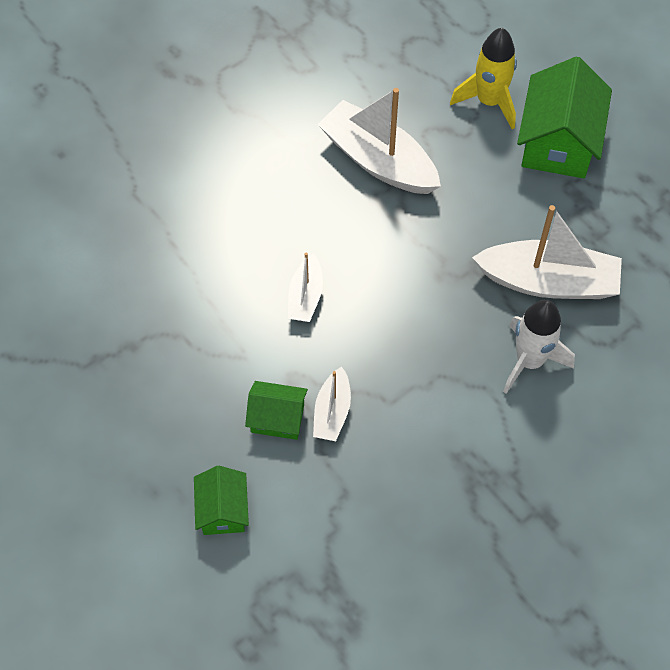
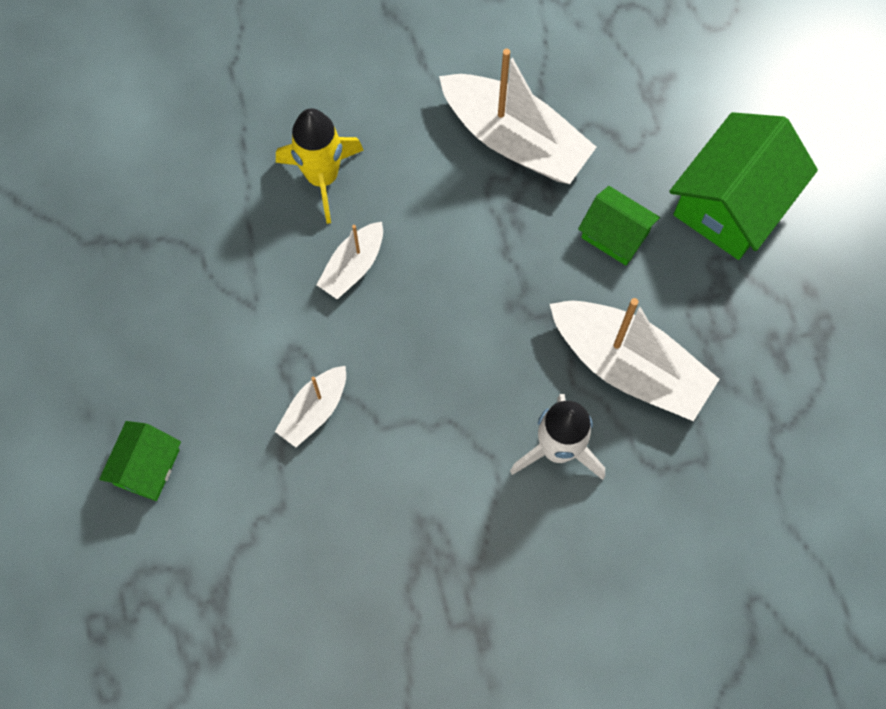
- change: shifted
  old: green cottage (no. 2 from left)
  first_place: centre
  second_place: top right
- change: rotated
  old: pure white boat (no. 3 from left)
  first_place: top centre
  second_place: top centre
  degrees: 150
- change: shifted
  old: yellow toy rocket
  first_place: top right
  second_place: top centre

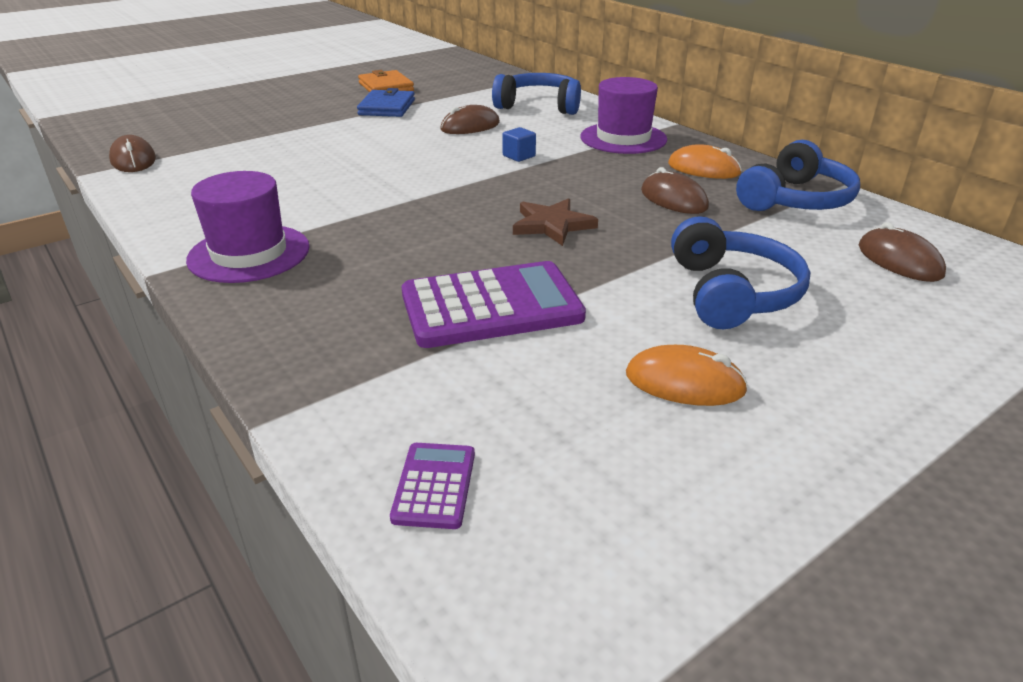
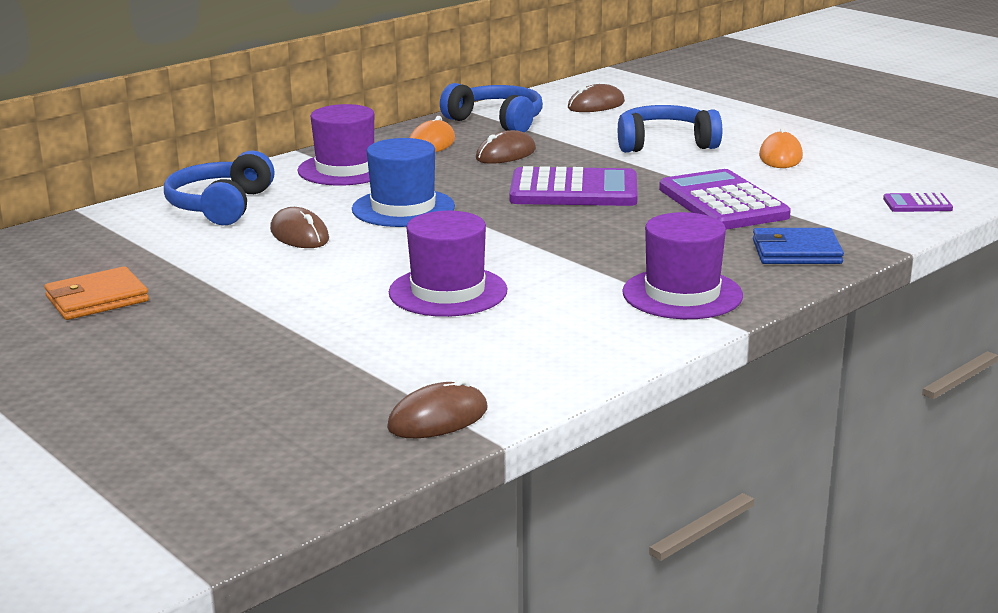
- change: shifted
  old: blue wallet
  first_place: top centre
  second_place: middle right
- change: swapped
  old: blue cube
  new: blue hat
  first_place: top centre
  second_place: top centre
- change: swapped
  old: brown five-pointed star
  new: royal purple calculator (no. 1 from left)
  first_place: top centre
  second_place: top centre
- change: new
  new: royal purple hat (no. 2 from left)
  second_place: centre

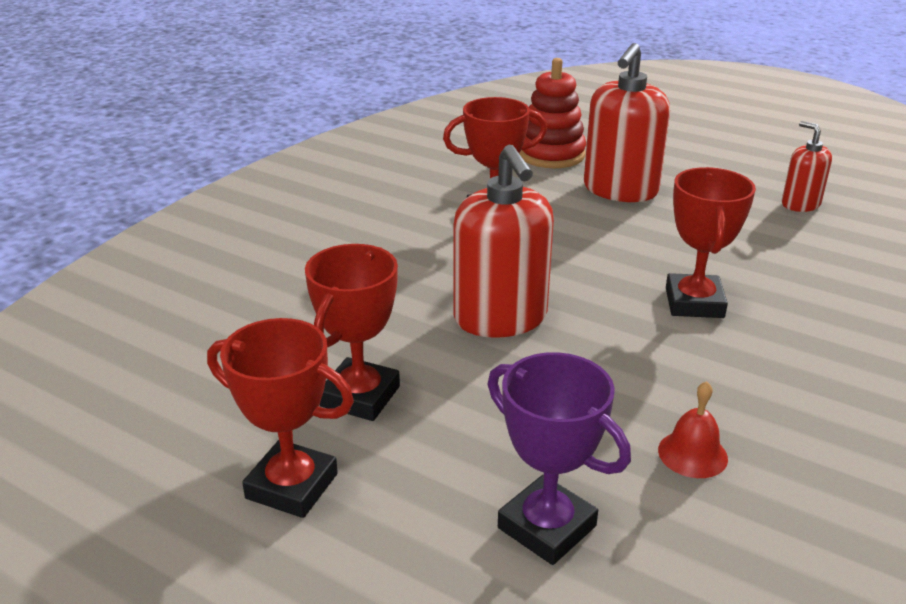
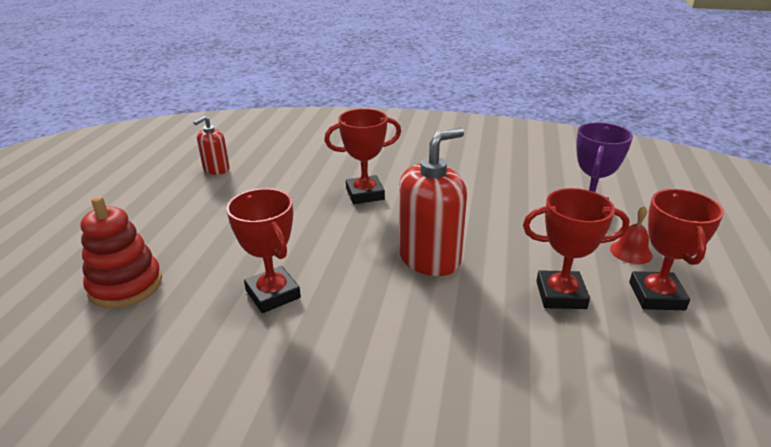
- change: gone
  old: red soap pump (no. 2 from left)
  first_place: top right
- change: shifted
  old: red school bell
  first_place: bottom right
  second_place: middle right

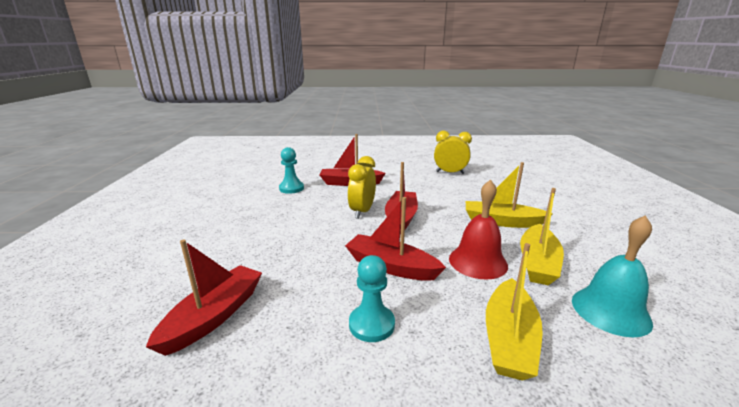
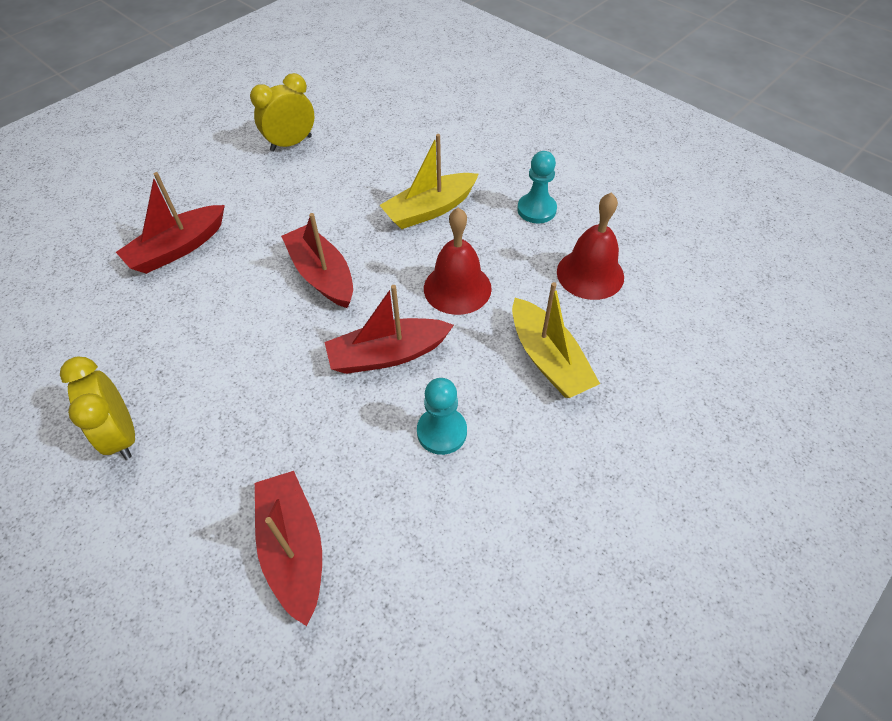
- change: shifted
  old: teal chess pawn (no. 1 from left in the first image)
  new: teal chess pawn (no. 2 from left)
  first_place: centre
  second_place: top centre
- change: shifted
  old: yellow clock (no. 1 from left)
  first_place: centre
  second_place: middle left
- change: gone
  old: yellow boat (no. 3 from left)
  first_place: middle right
- change: repainted
  old: teal school bell
  new: red school bell (no. 2 from left)
  first_place: bottom right
  second_place: centre

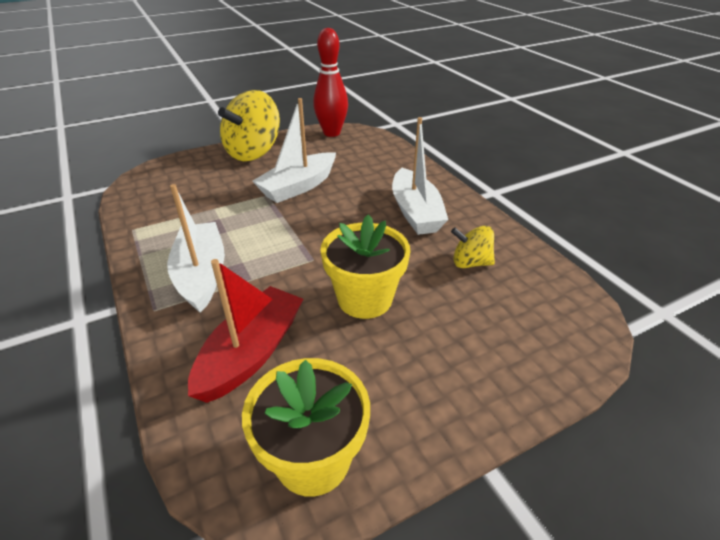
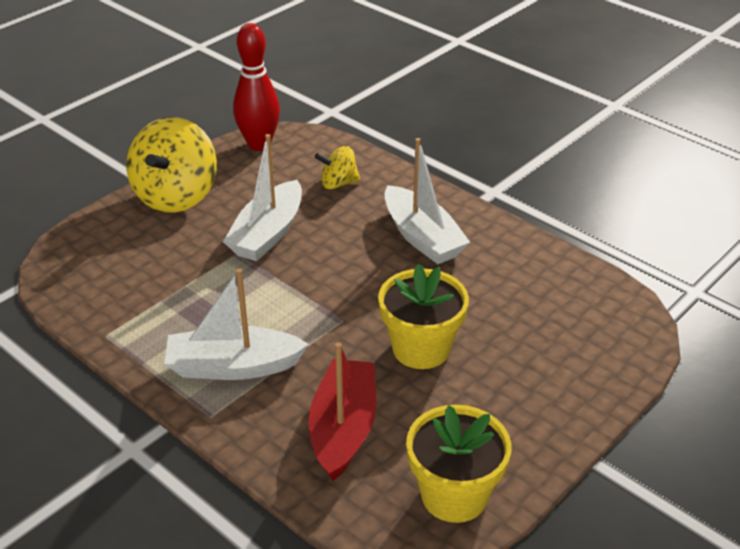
- change: rotated
  old: pure white boat (no. 1 from left)
  first_place: middle left
  second_place: middle left
  degrees: -60
- change: shifted
  old: yellow toy top (no. 2 from left)
  first_place: centre
  second_place: top centre

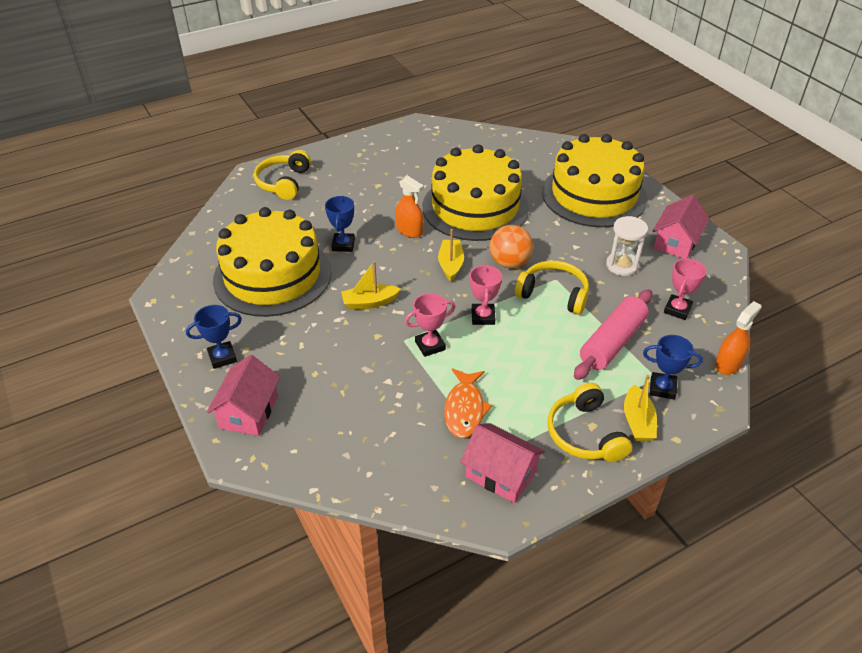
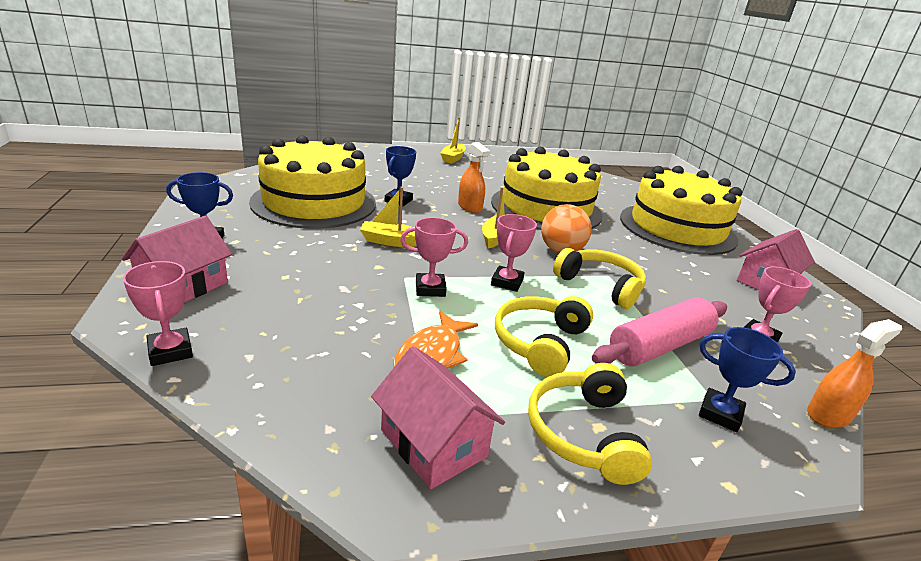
- change: shifted
  old: yellow headset (no. 1 from left)
  first_place: top left
  second_place: centre
- change: gone
  old: pure white hourglass
  first_place: middle right
- change: shifted
  old: yellow boat (no. 3 from left in the first image)
  new: yellow boat (no. 2 from left)
  first_place: middle right
  second_place: top centre
- change: new
  new: rosy award cup (no. 1 from left)
  second_place: middle left

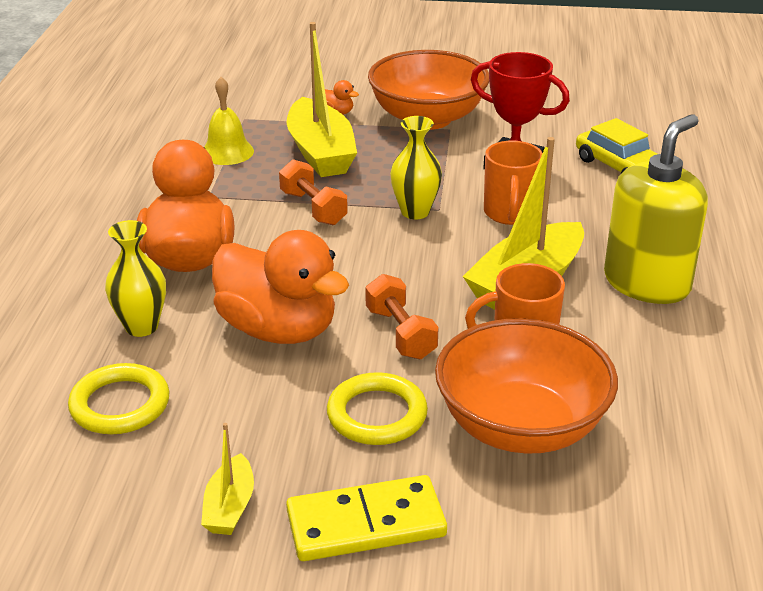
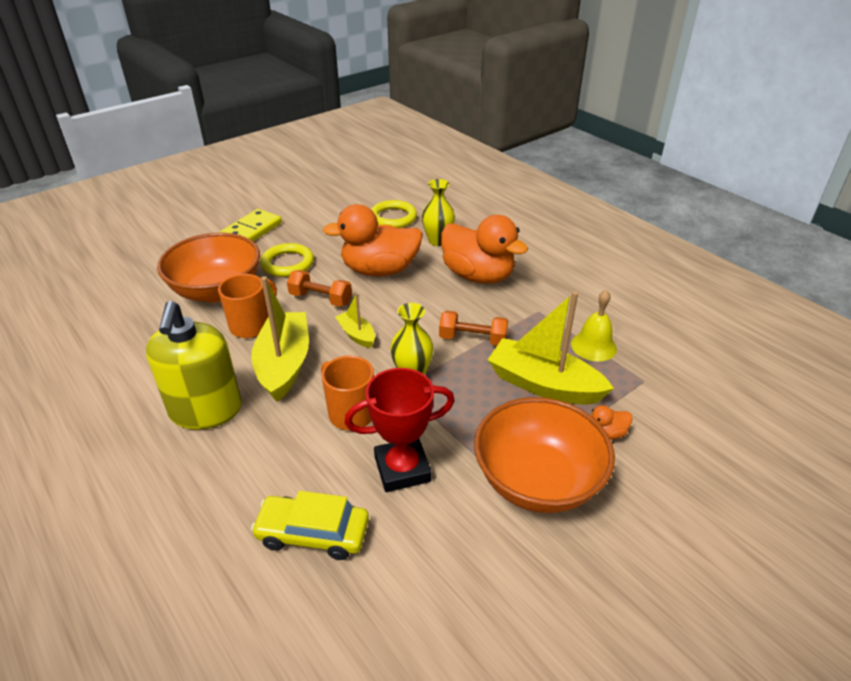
- change: shifted
  old: yellow boat (no. 1 from left in the first image)
  new: yellow boat (no. 2 from left)
  first_place: bottom left
  second_place: centre

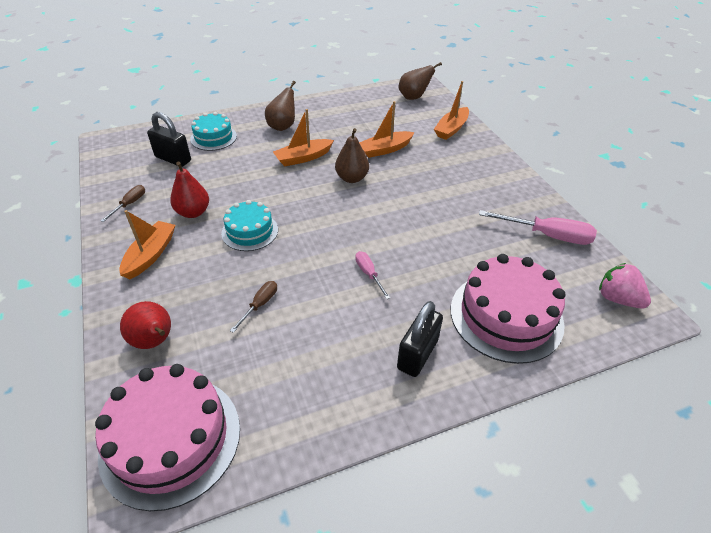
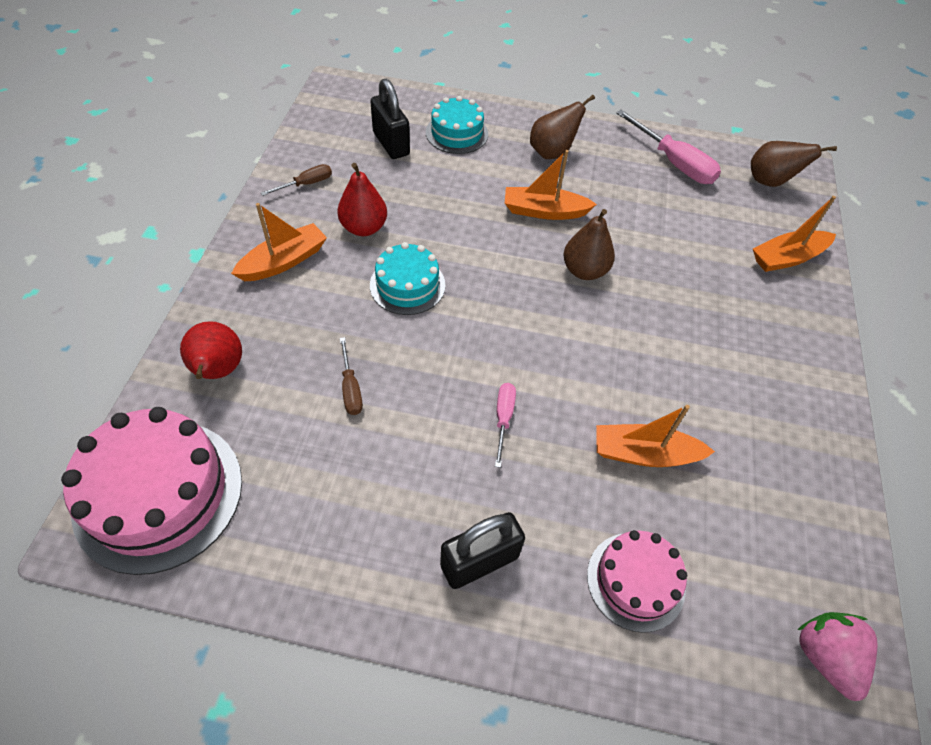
- change: rotated
  old: brown hand screwdriver (no. 2 from left)
  first_place: centre
  second_place: centre
  degrees: 105
- change: shifted
  old: orange boat (no. 3 from left)
  first_place: top centre
  second_place: middle right
- change: scaled
  old: rosy gateau (no. 2 from left)
  first_place: middle right
  second_place: bottom right
  factor: 0.58
- change: shifted
  old: rosy hand screwdriver (no. 2 from left)
  first_place: middle right
  second_place: top right

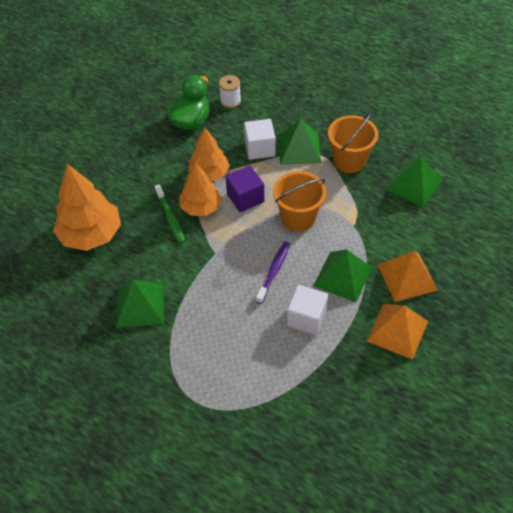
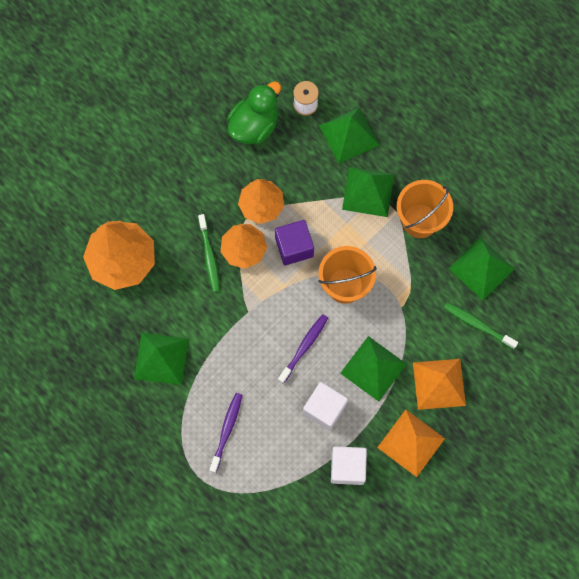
- change: shifted
  old: pure white cube (no. 1 from left in the first image)
  new: pure white cube (no. 2 from left)
  first_place: top centre
  second_place: bottom centre
- change: new
  new: royal purple dental brush (no. 1 from left)
  second_place: bottom centre
- change: new
  new: green pyramid shape (no. 2 from left)
  second_place: top centre
- change: new
  new: green dental brush (no. 2 from left)
  second_place: middle right

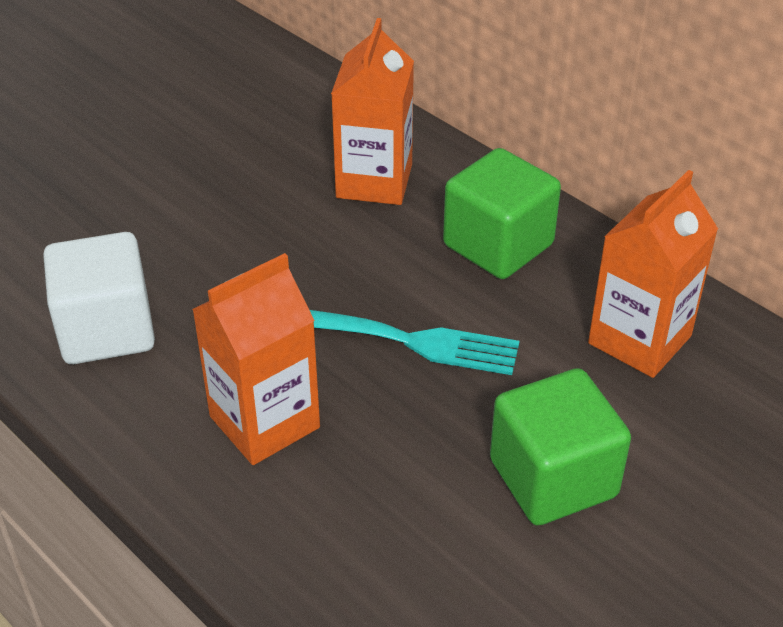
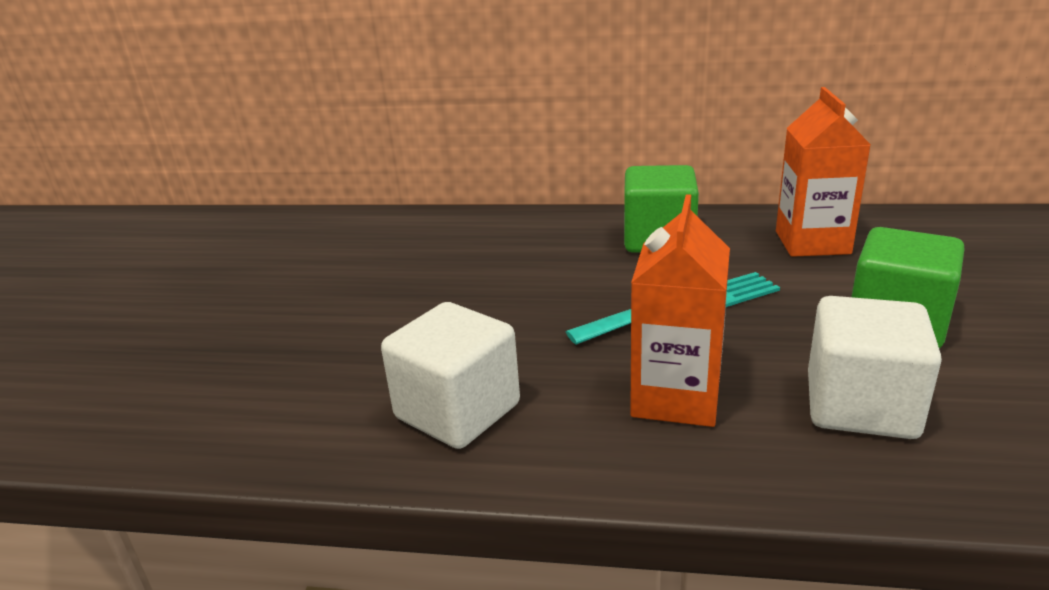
- change: gone
  old: orange juice carton (no. 2 from left)
  first_place: top centre
- change: new
  new: pure white cube (no. 2 from left)
  second_place: middle right

